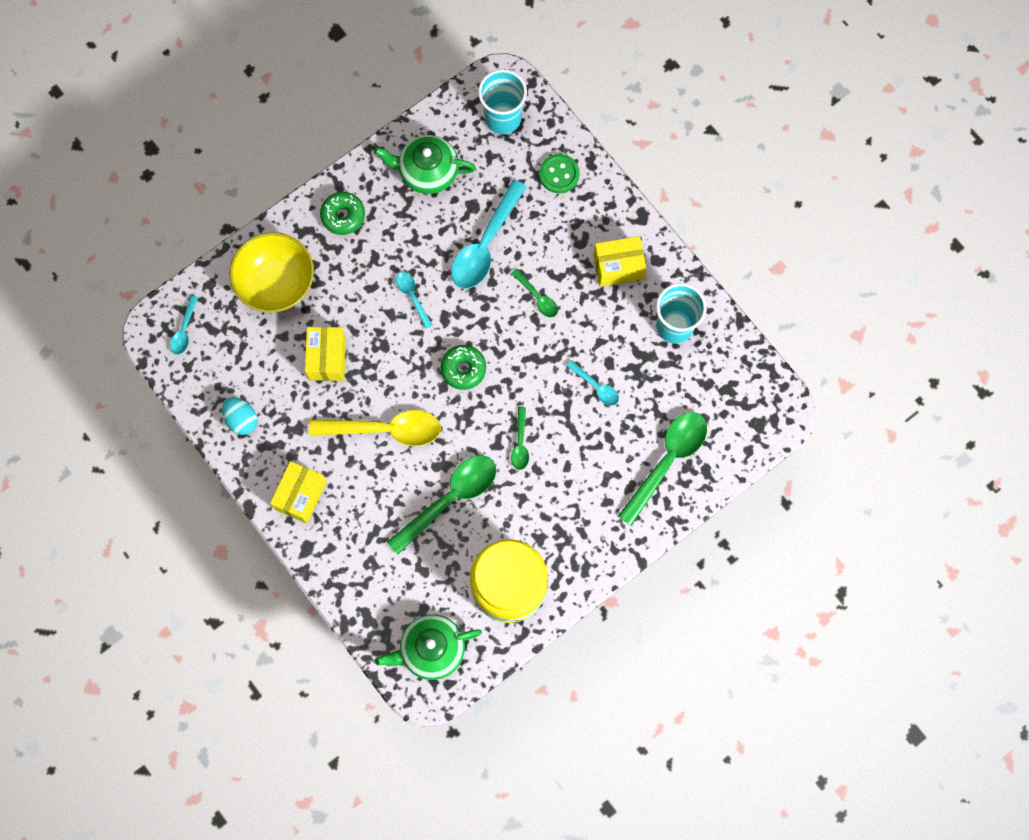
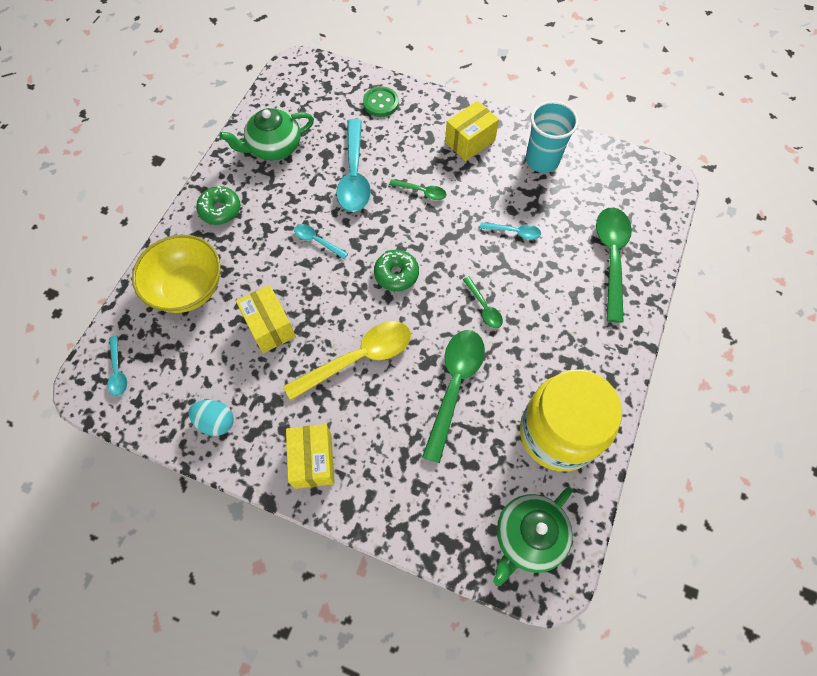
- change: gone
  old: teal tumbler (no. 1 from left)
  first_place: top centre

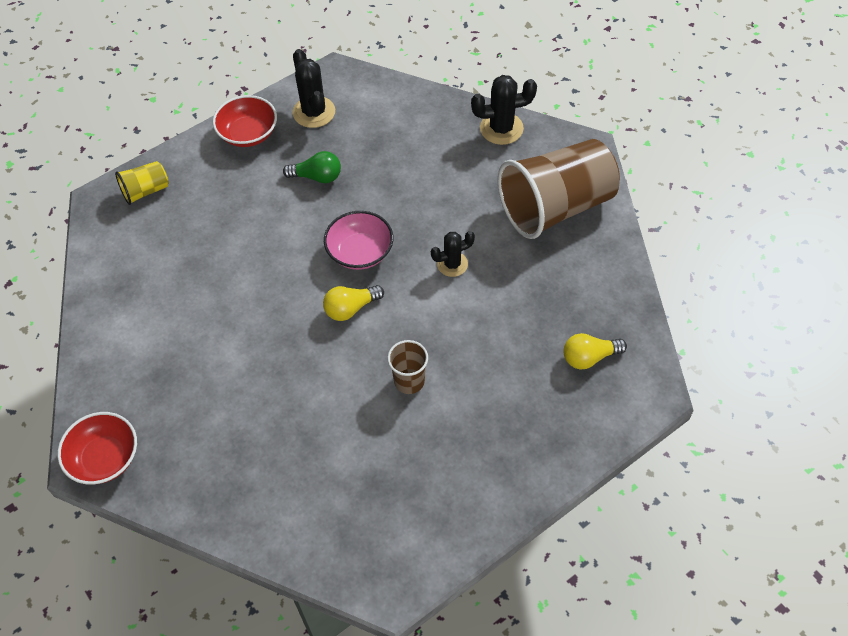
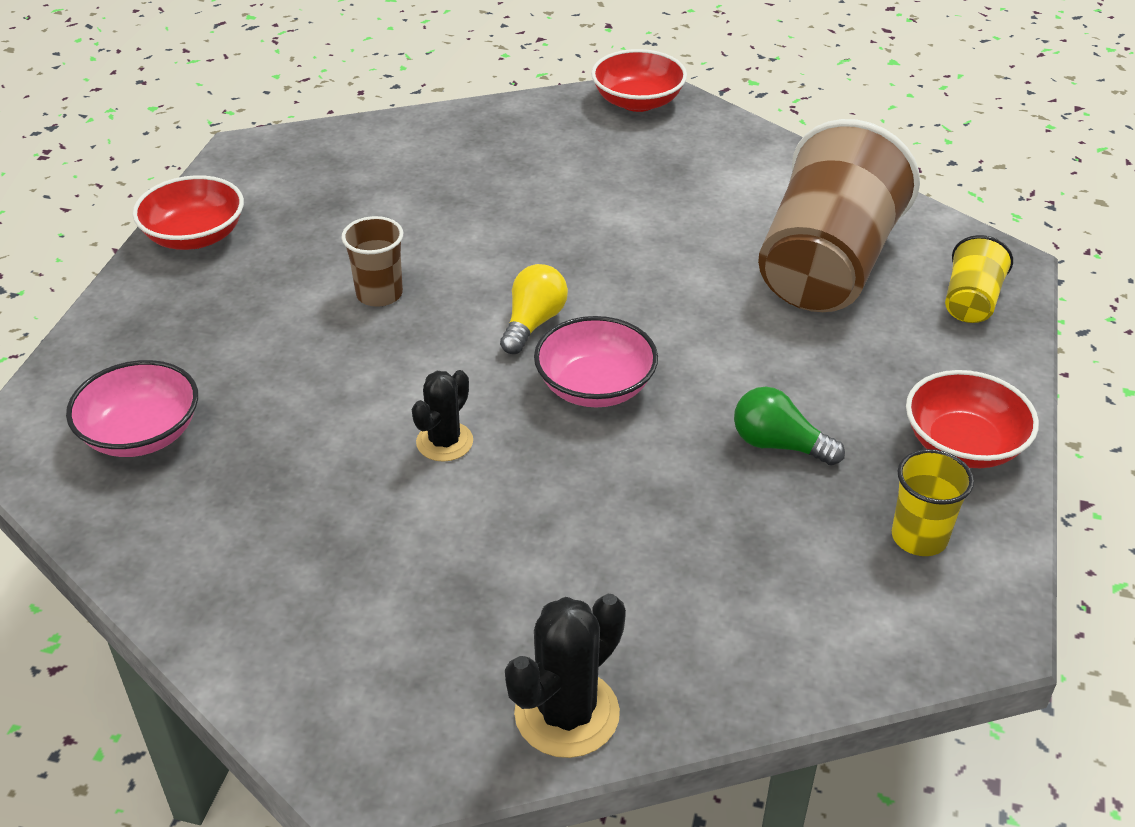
- change: rotated
  old: green lightbulb
  first_place: top centre
  second_place: middle right
  degrees: 60
- change: swapped
  old: ebony saguaro cactus (no. 1 from left)
  new: yellow tumbler (no. 1 from left)
  first_place: top centre
  second_place: middle right
- change: shifted
  old: brown tumbler (no. 2 from left)
  first_place: top centre
  second_place: top right
- change: swapped
  old: yellow lightbulb (no. 2 from left)
  new: rosy bowl (no. 1 from left)
  first_place: middle right
  second_place: middle left
- change: new
  new: red bowl (no. 1 from left)
  second_place: top left

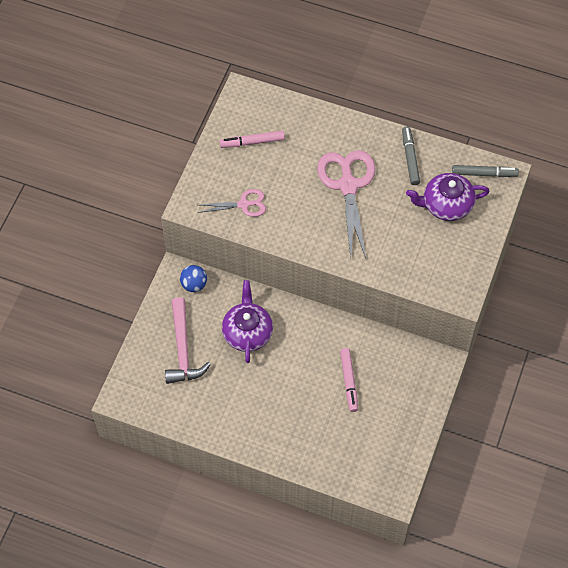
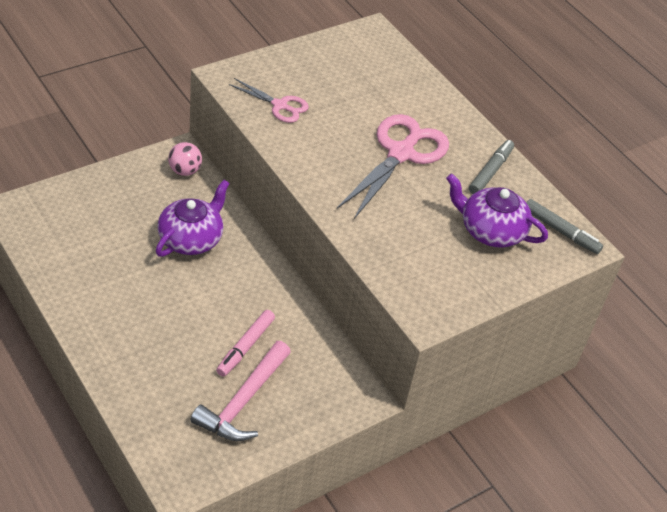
- change: shifted
  old: rosy hammer
  first_place: middle left
  second_place: bottom centre
- change: repainted
  old: blue ball
  new: rosy ball
  first_place: centre
  second_place: top left
- change: gone
  old: rosy felt pen (no. 1 from left)
  first_place: top centre

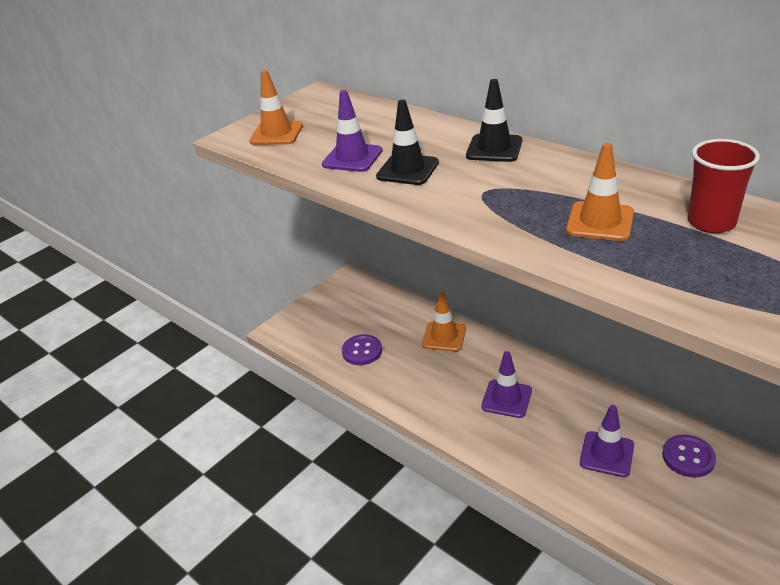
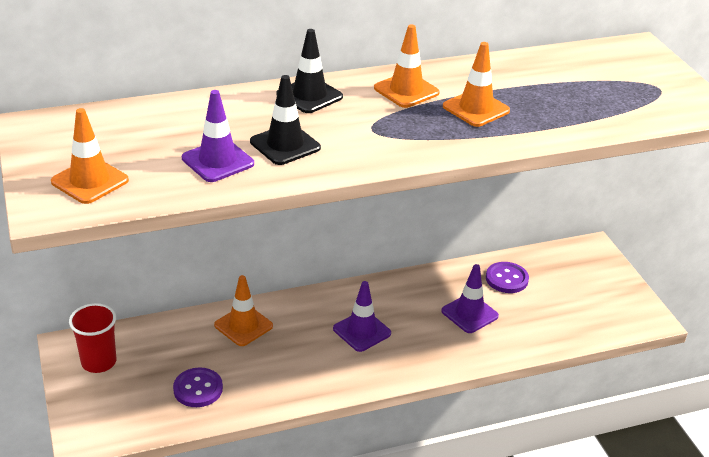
- change: shifted
  old: red tumbler
  first_place: top right
  second_place: bottom left
- change: new
  new: orange road cone (no. 3 from left)
  second_place: top centre

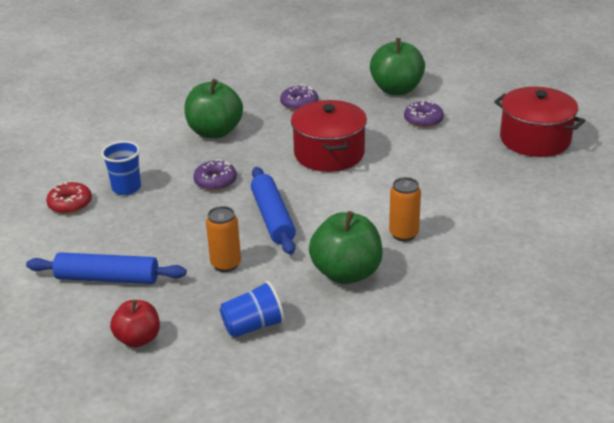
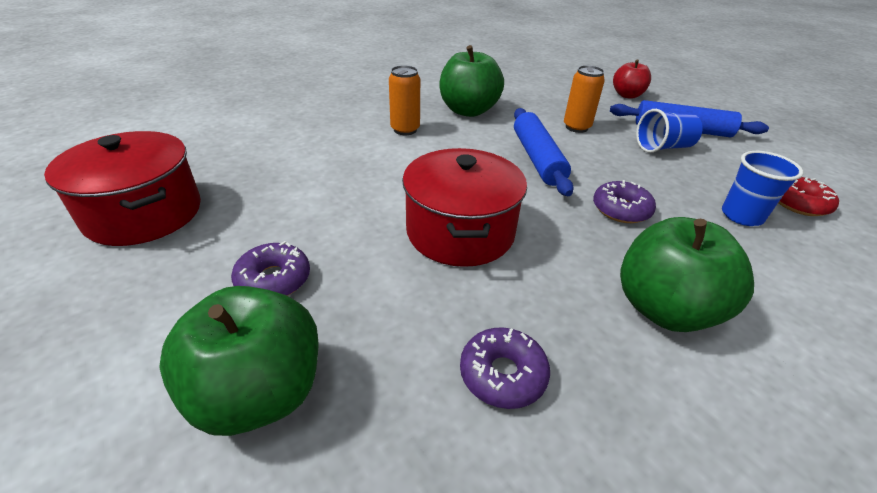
- change: shifted
  old: blue tumbler (no. 2 from left in the first image)
  new: blue tumbler (no. 1 from left)
  first_place: bottom centre
  second_place: top right

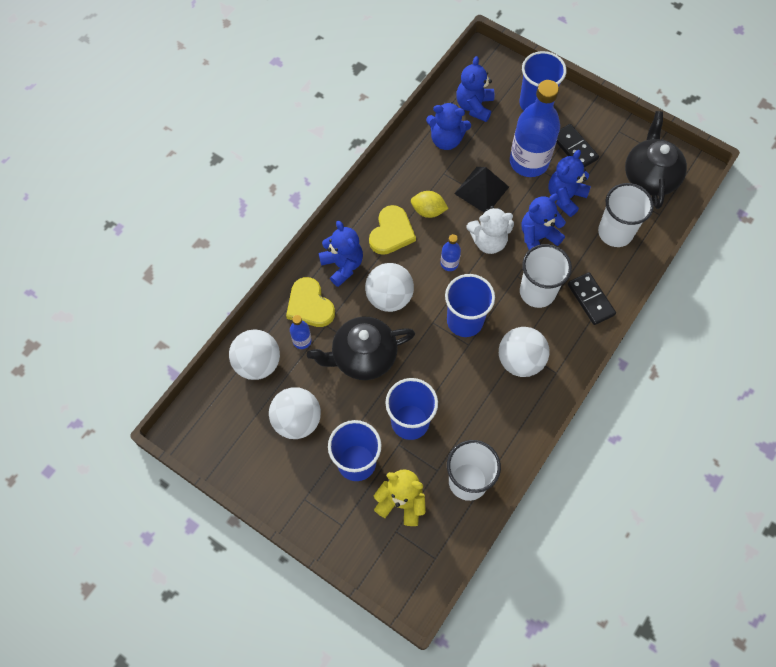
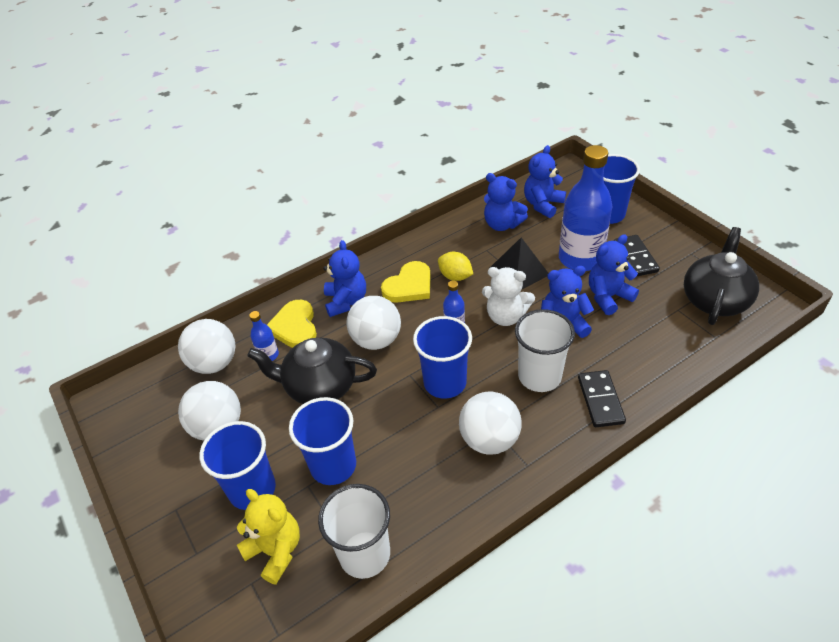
- change: gone
  old: pure white tumbler (no. 3 from left)
  first_place: top right

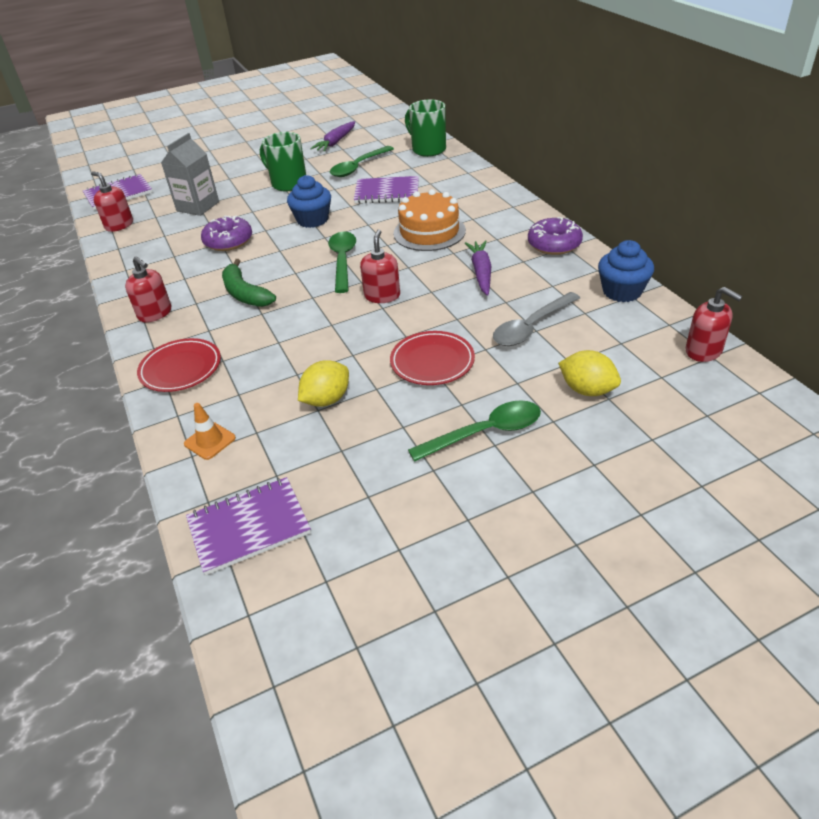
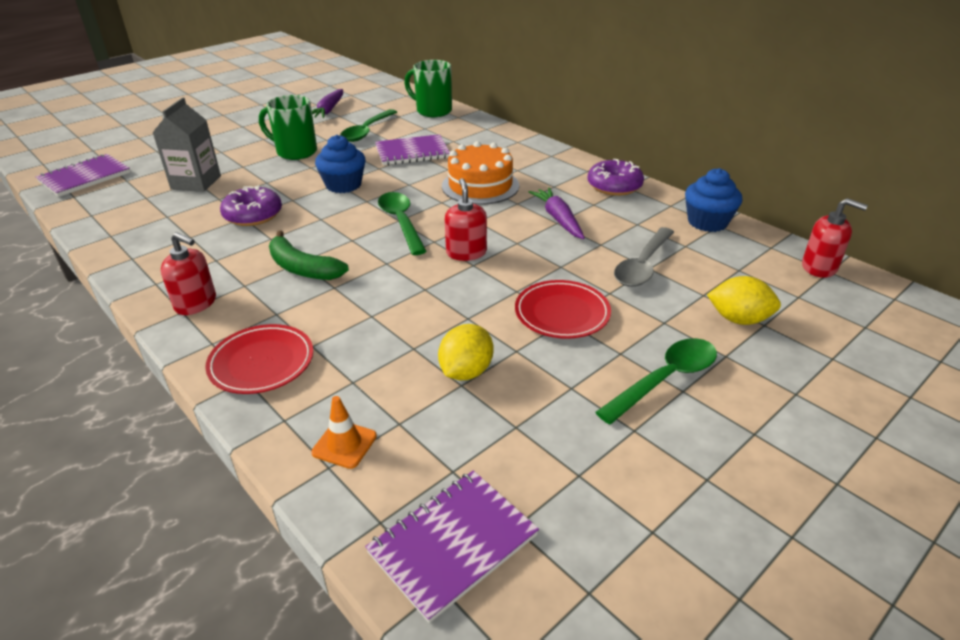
- change: gone
  old: red soap pump (no. 1 from left)
  first_place: top left

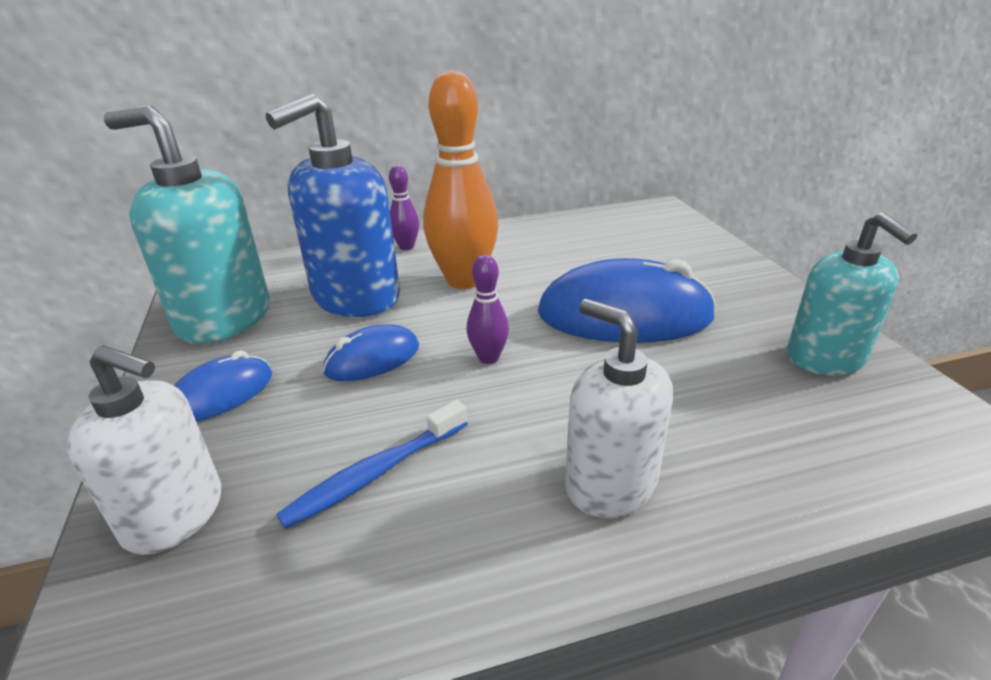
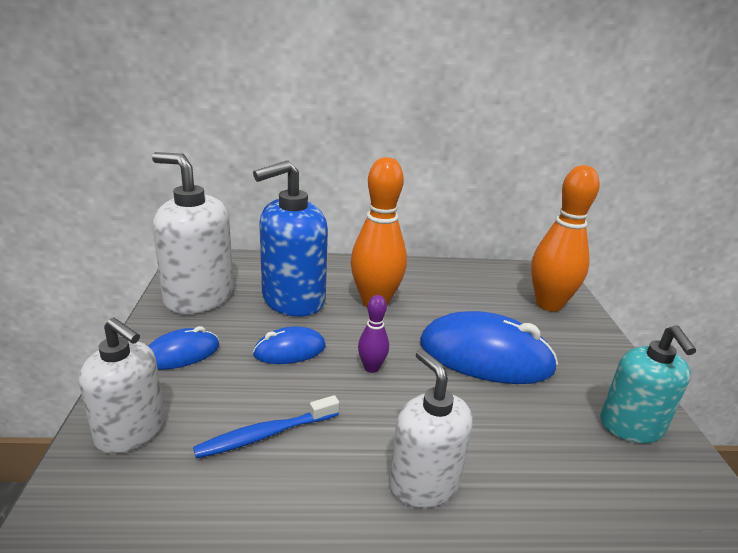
- change: repainted
  old: teal soap pump (no. 1 from left)
  new: pure white soap pump (no. 2 from left)
  first_place: top left
  second_place: middle left
- change: gone
  old: royal purple bowling pin (no. 1 from left)
  first_place: top centre
- change: new
  new: orange bowling pin (no. 2 from left)
  second_place: middle right

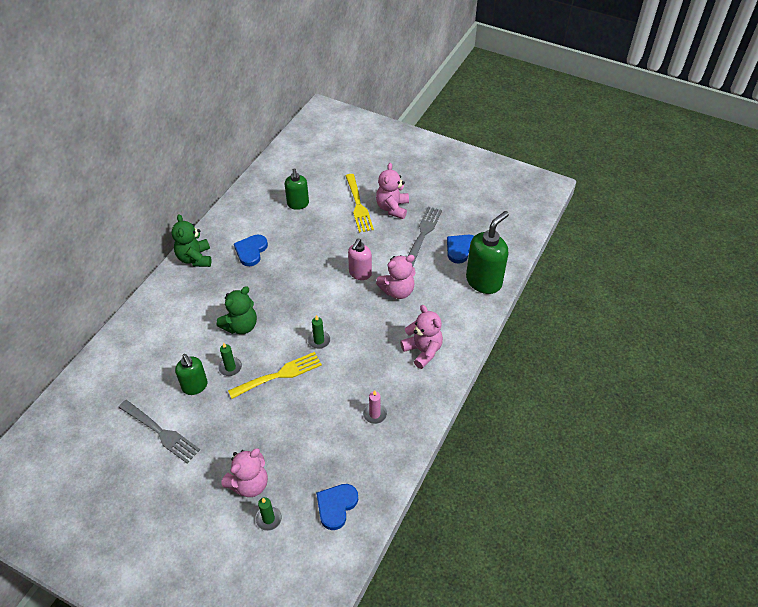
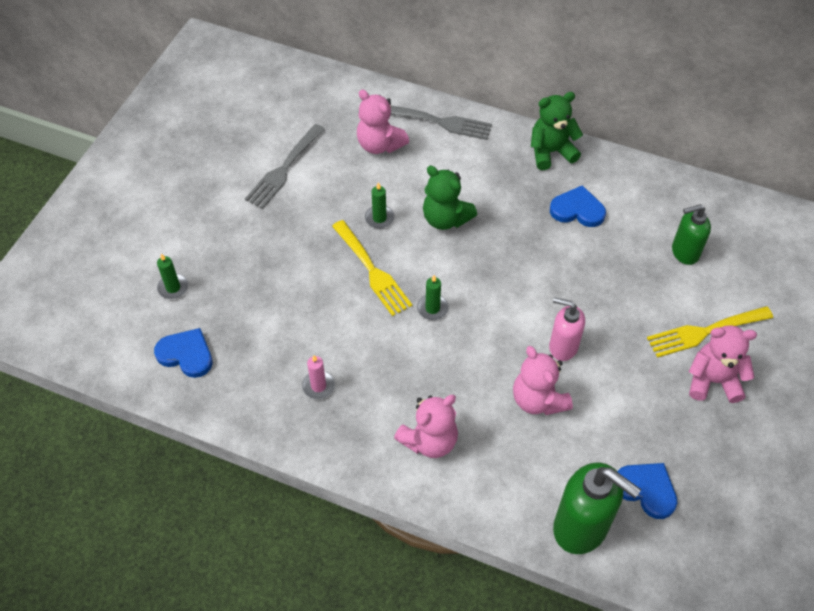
- change: gone
  old: green soap pump (no. 1 from left)
  first_place: middle left
- change: shifted
  old: rosy teddy bear (no. 1 from left)
  first_place: bottom left
  second_place: top centre
- change: shifted
  old: ash-grey fork (no. 2 from left)
  first_place: centre
  second_place: top centre

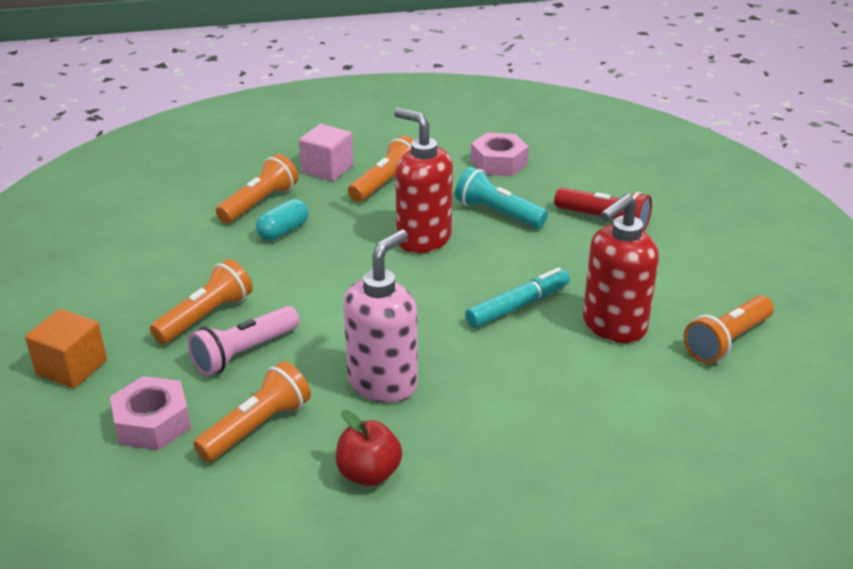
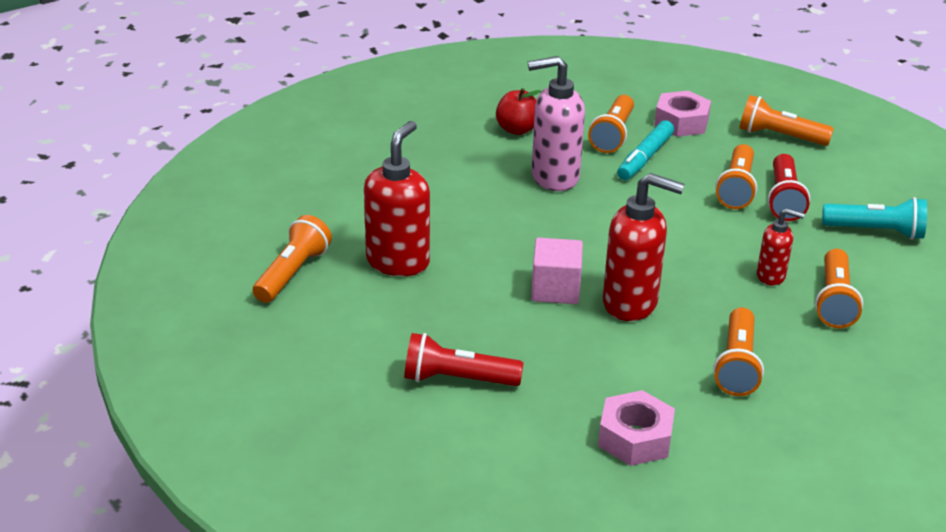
- change: swapped
  old: orange cube
  new: orange pocket torch (no. 5 from left)
  first_place: middle left
  second_place: top right
- change: gone
  old: rosy pocket torch
  first_place: middle left
- change: swapped
  old: teal capsule
  new: red soap pump (no. 3 from left)
  first_place: middle left
  second_place: middle right
- change: shifted
  old: rosy cube
  first_place: top centre
  second_place: centre
- change: rotated
  old: rosy soap pump
  first_place: centre
  second_place: top centre
  degrees: 75
- change: shifted
  old: teal pocket torch
  first_place: centre
  second_place: middle right
- change: shifted
  old: teal felt pen
  first_place: centre
  second_place: top right
- change: new
  new: red pocket torch (no. 2 from left)
  second_place: middle right

